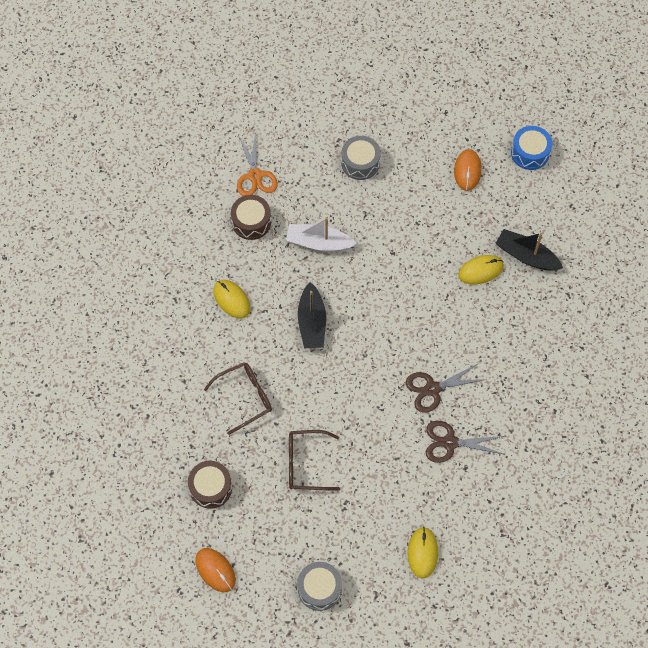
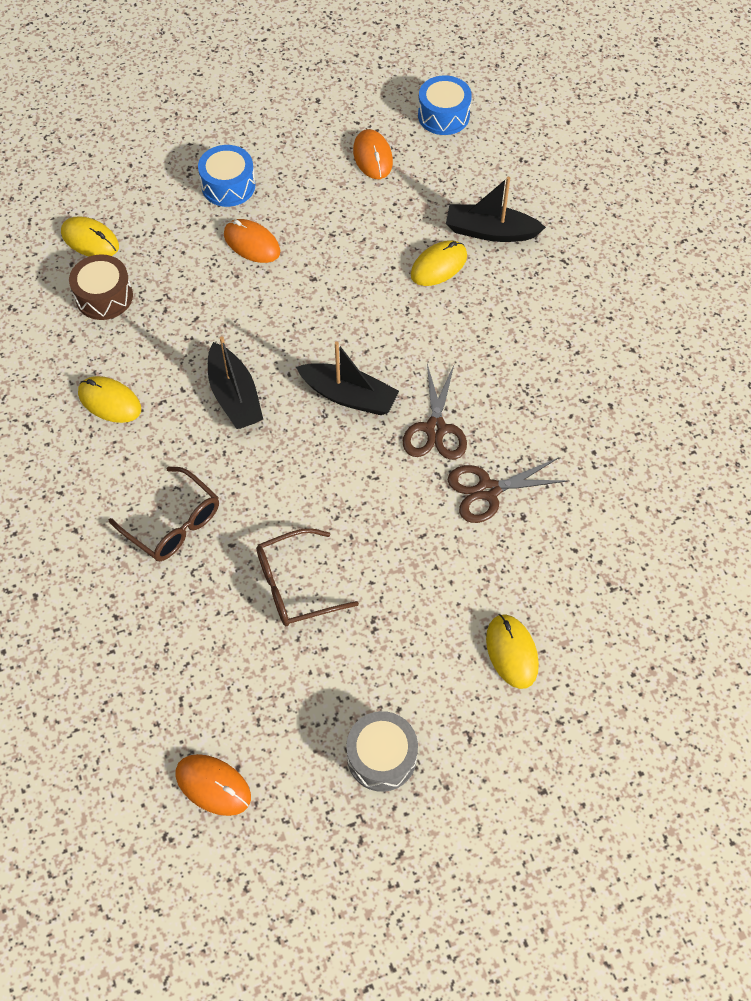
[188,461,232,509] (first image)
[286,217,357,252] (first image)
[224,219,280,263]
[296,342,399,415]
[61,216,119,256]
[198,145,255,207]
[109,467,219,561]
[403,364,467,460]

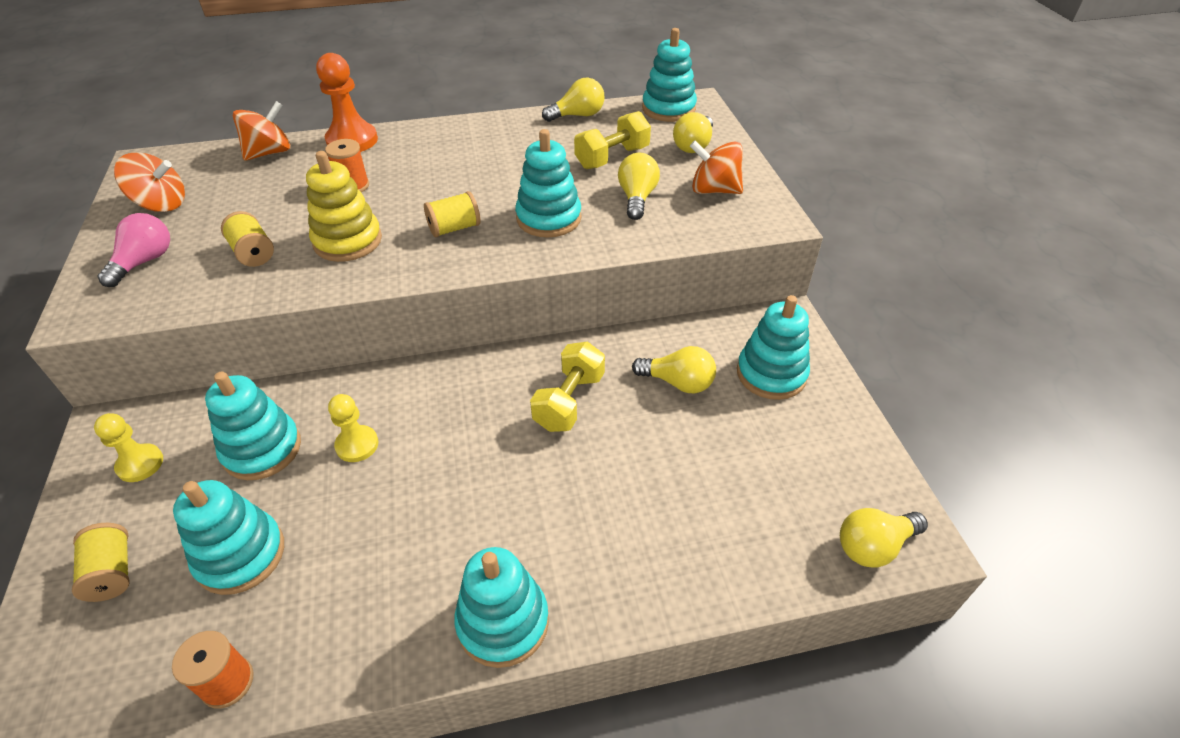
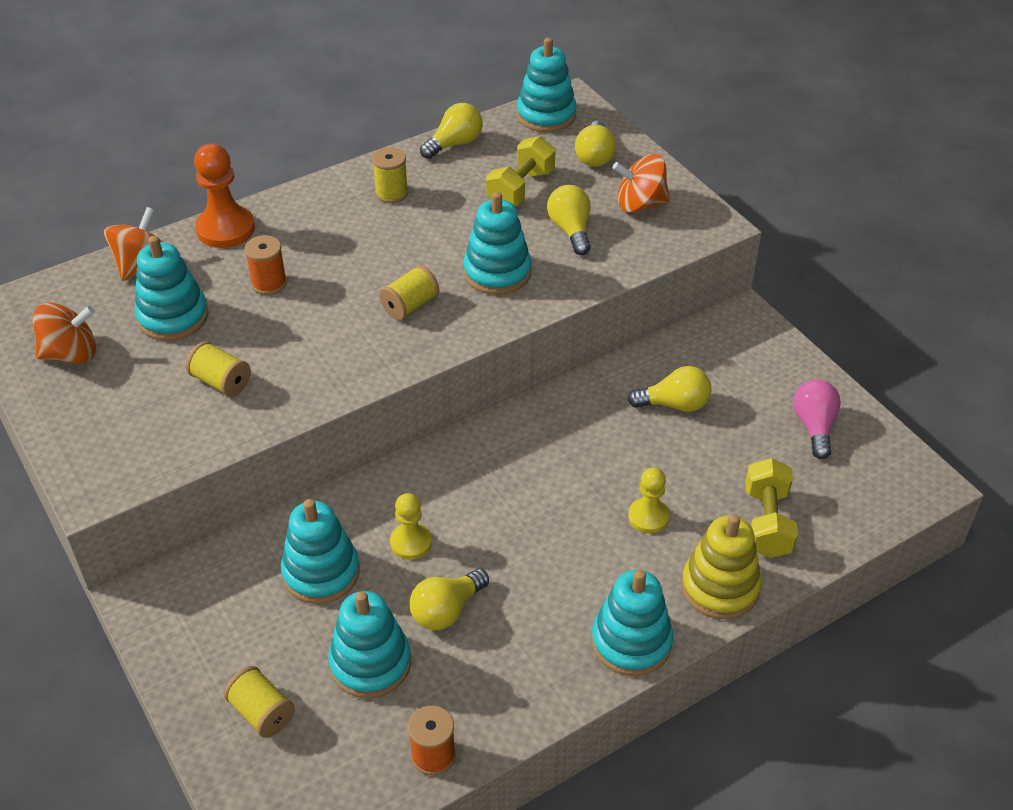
[372,147,408,203]
[628,467,670,533]
[793,379,841,459]
[682,514,762,619]
[745,458,798,558]
[135,236,209,341]
[409,569,489,631]

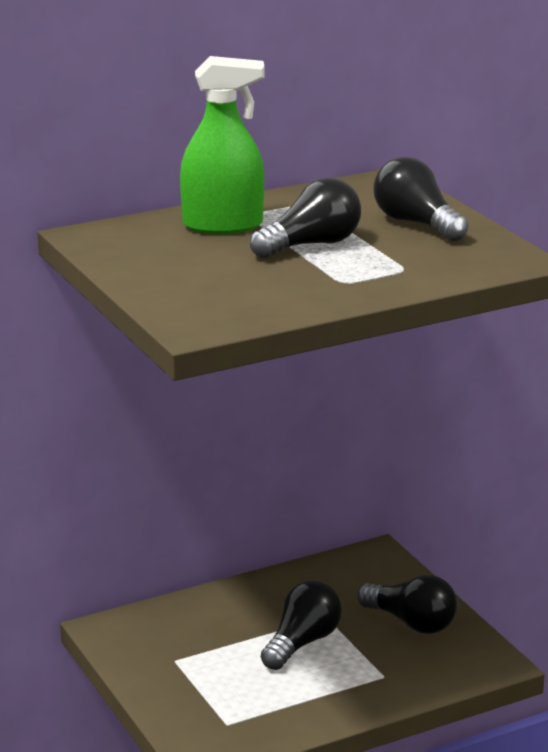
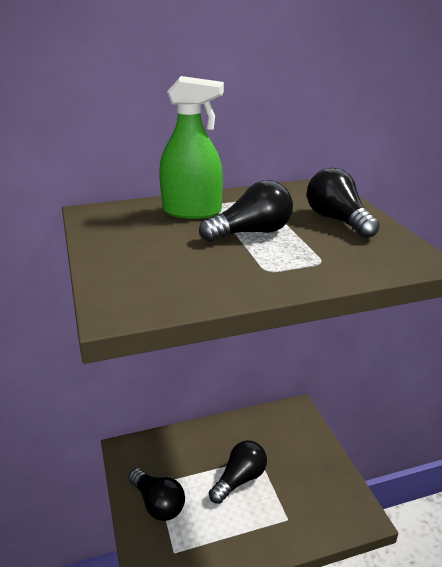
[128,468,185,521]

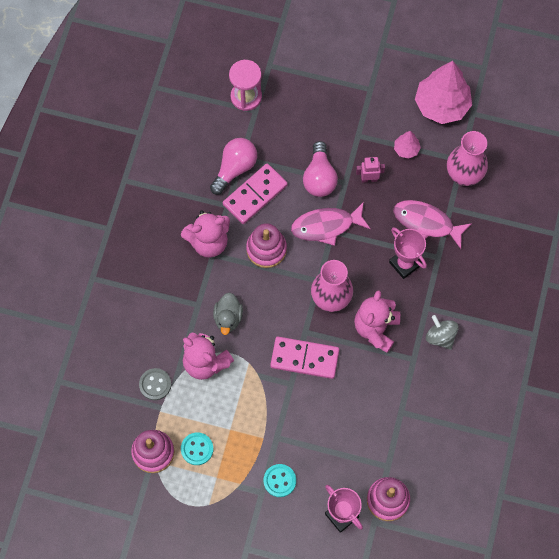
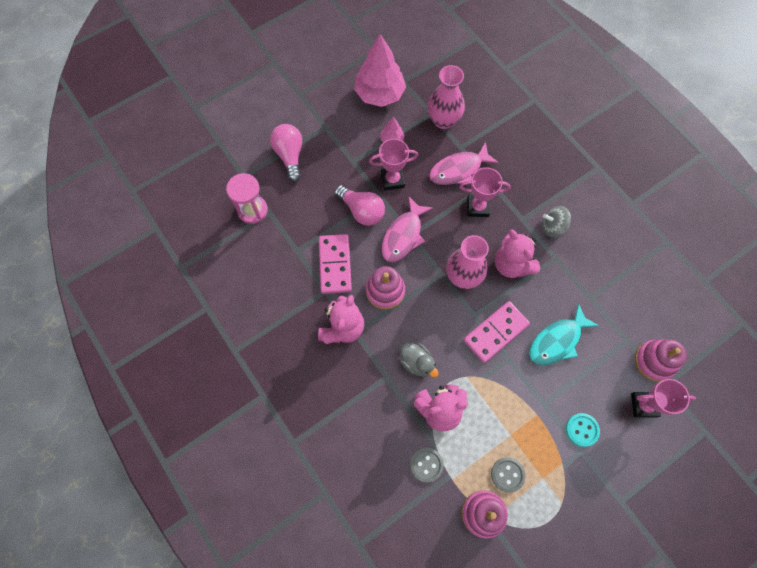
[529,303,599,366]
[270,124,302,182]
[369,139,418,191]
[491,457,525,493]

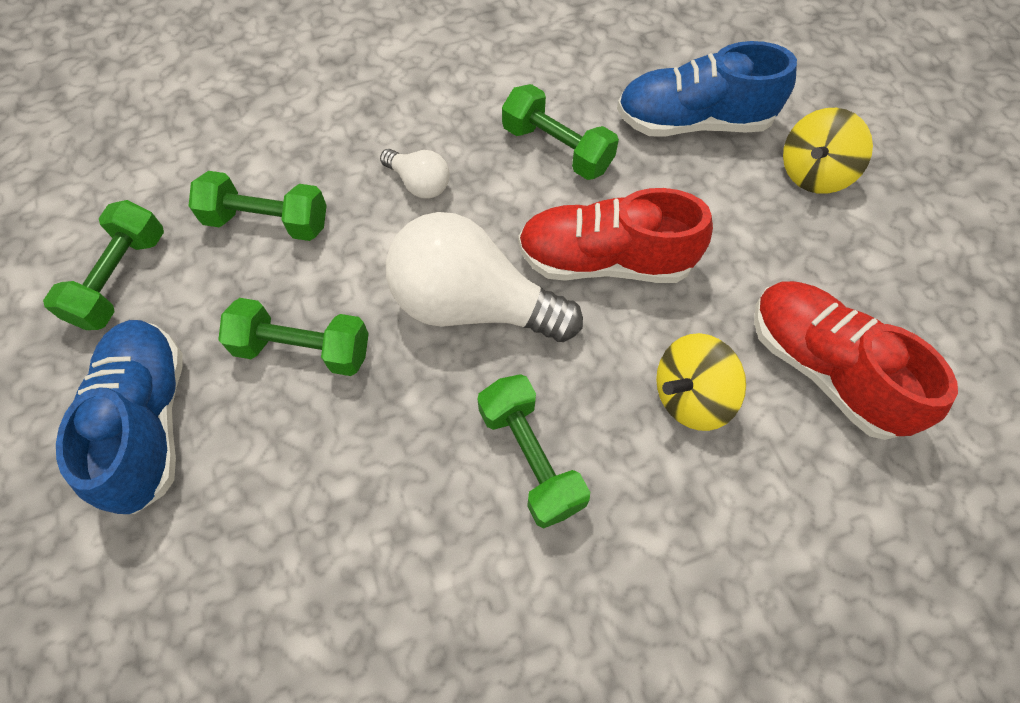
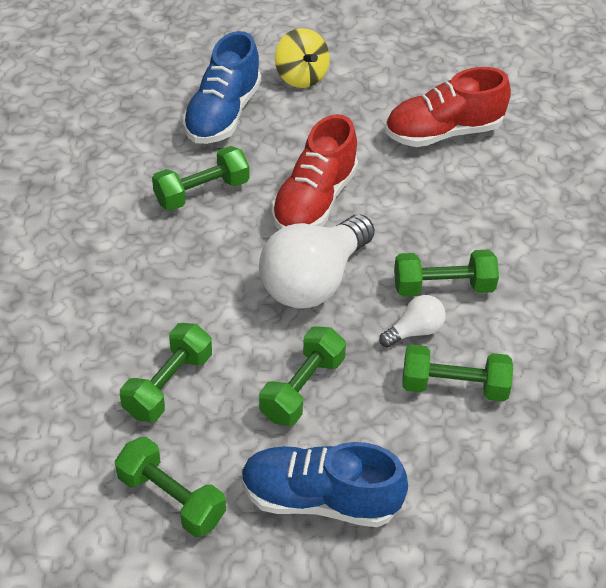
[656,333,746,431] (first image)
[402,344,513,401]
[379,295,446,347]

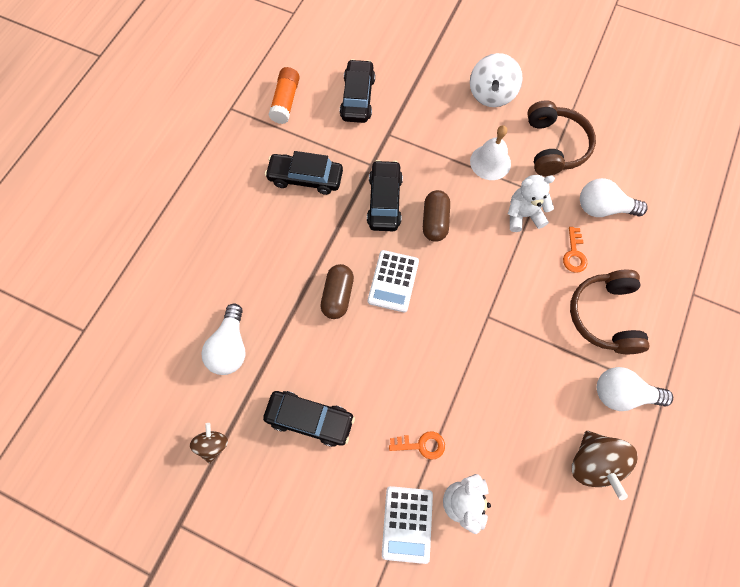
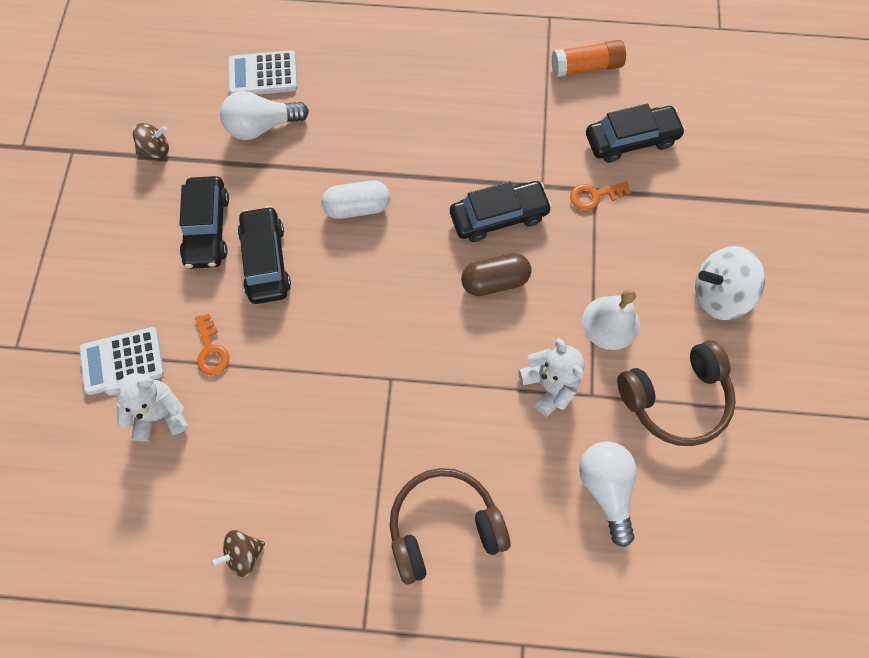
[597,367,673,411] (first image)
[238,206,291,304]
[228,50,298,95]
[570,181,631,210]
[322,180,390,219]
[211,530,265,577]

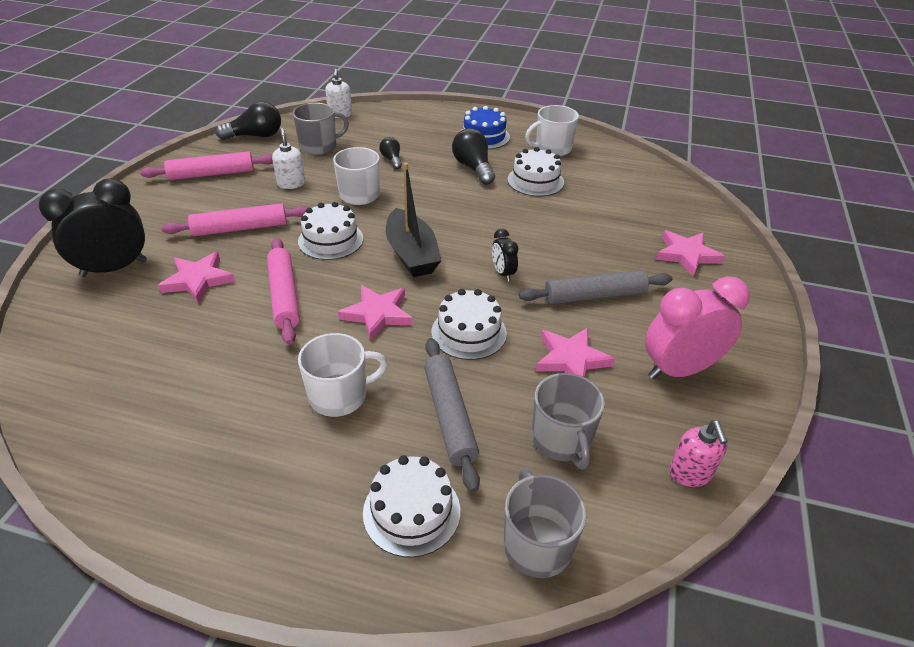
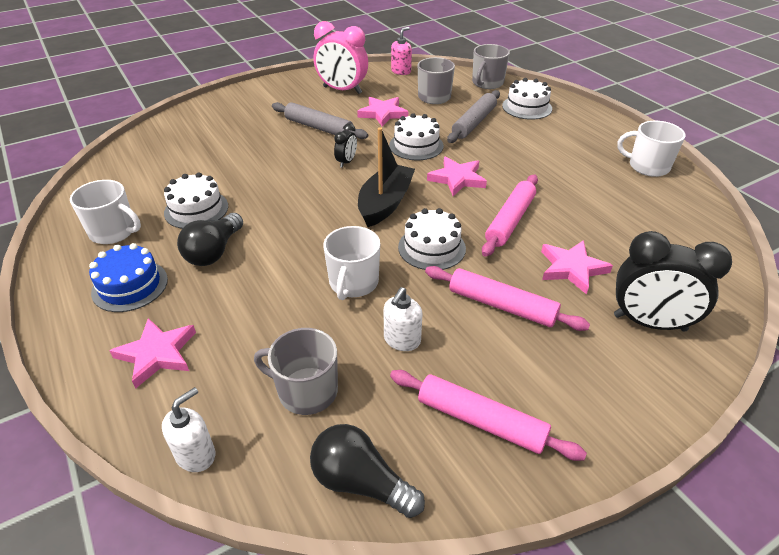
[379,137,402,169] (first image)
[617,121,686,177]
[110,318,196,389]

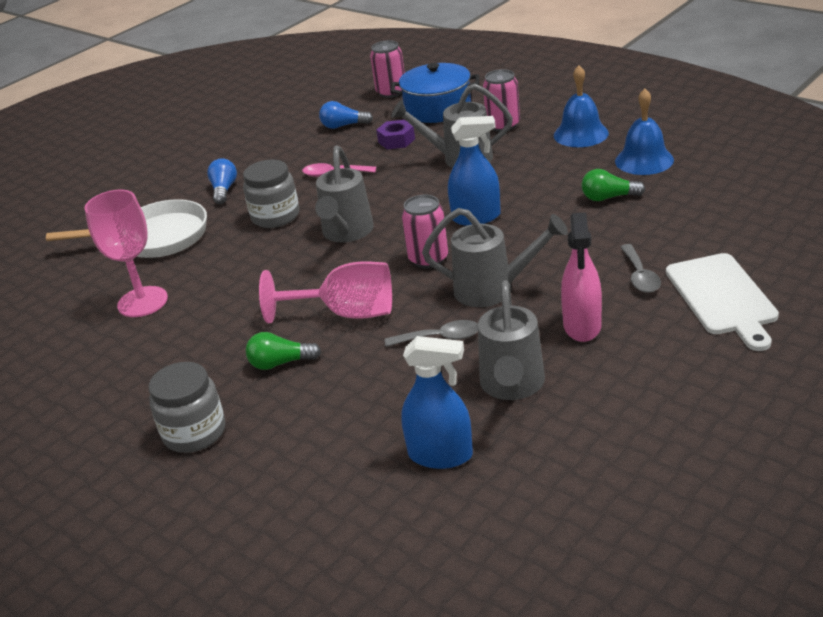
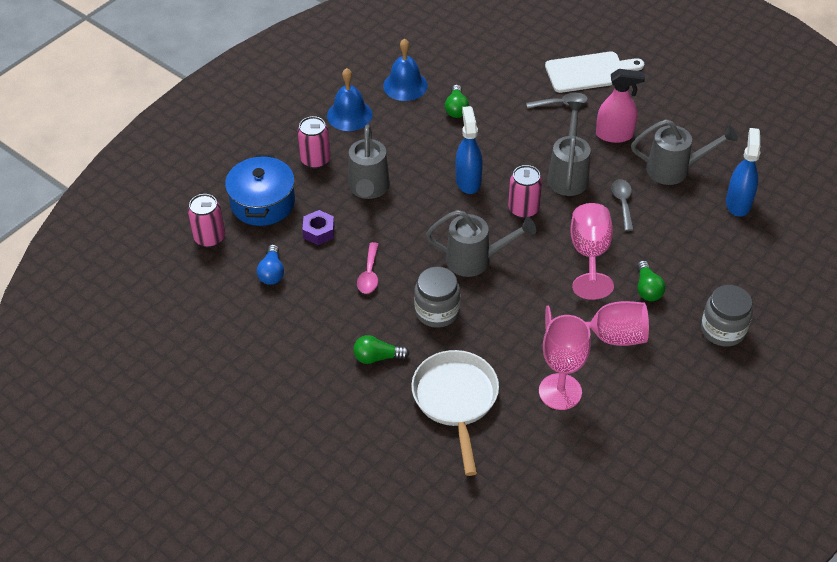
[545,301,649,346]
[353,335,409,364]

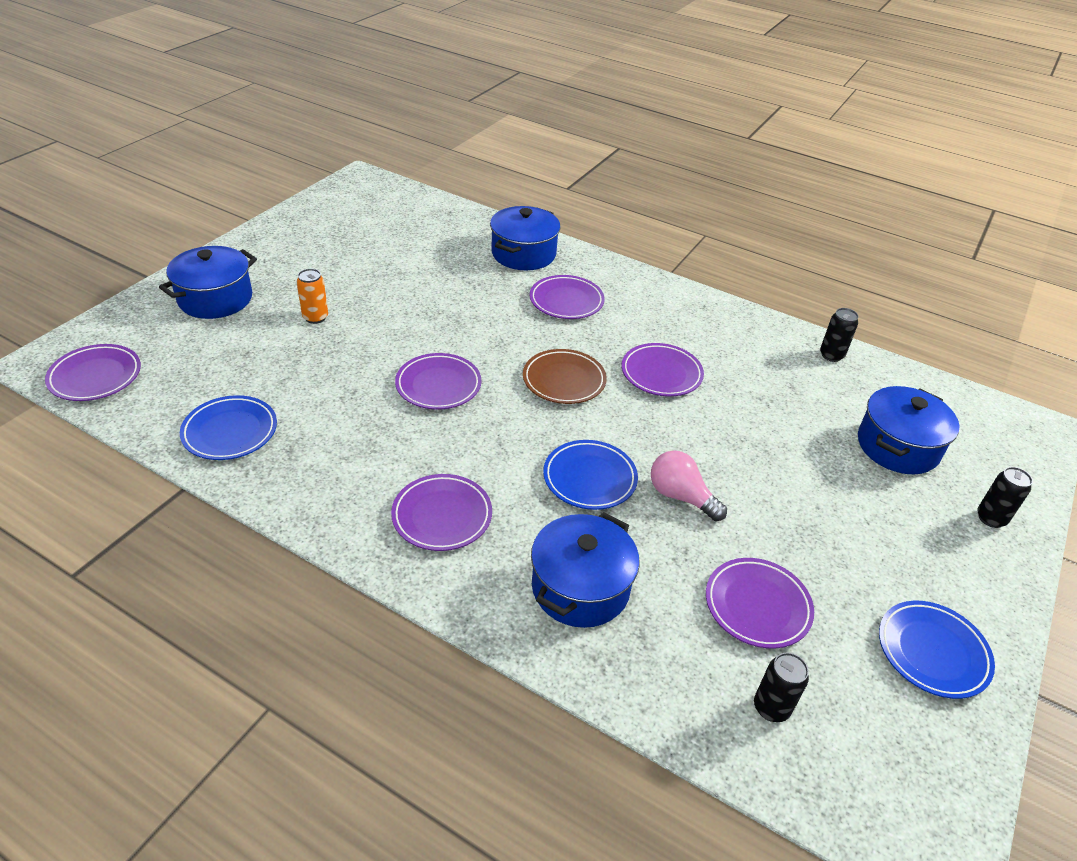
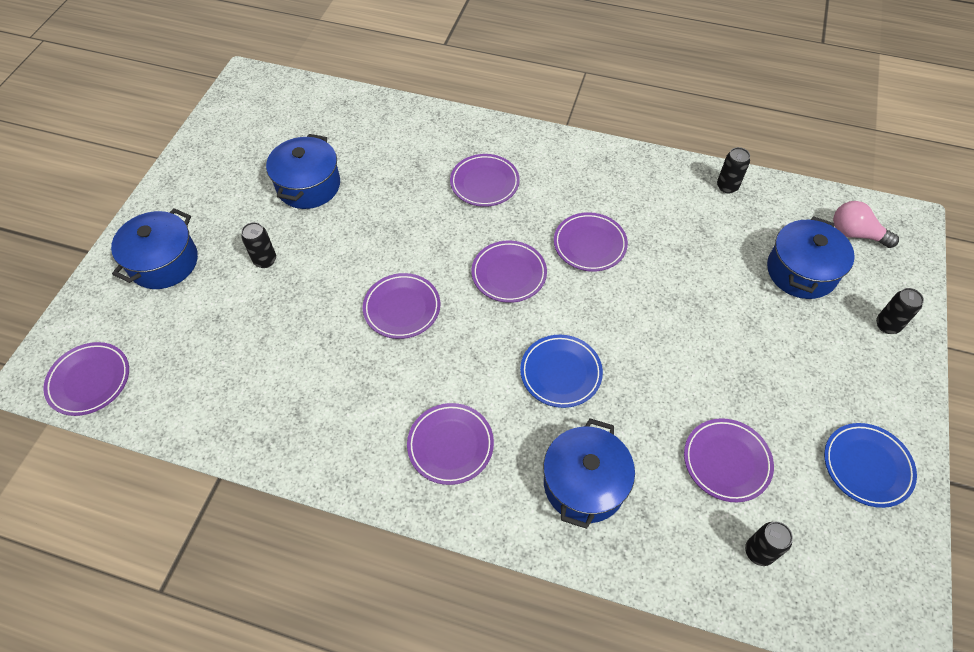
[180,395,277,460] (first image)
[266,134,340,209]
[833,201,899,248]
[241,222,276,268]
[472,241,547,303]

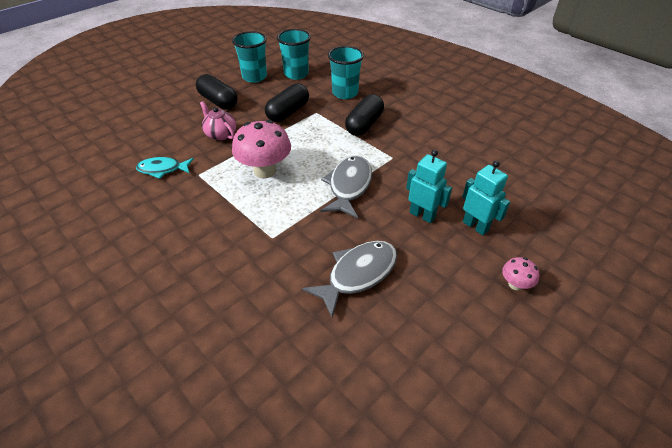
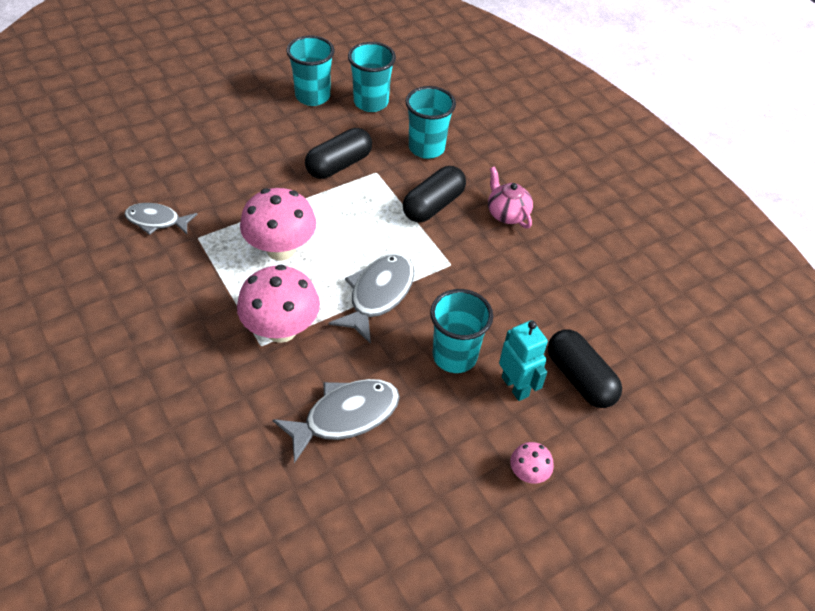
[237,264,320,343]
[548,329,622,408]
[488,166,533,228]
[430,289,493,373]
[124,203,197,235]

